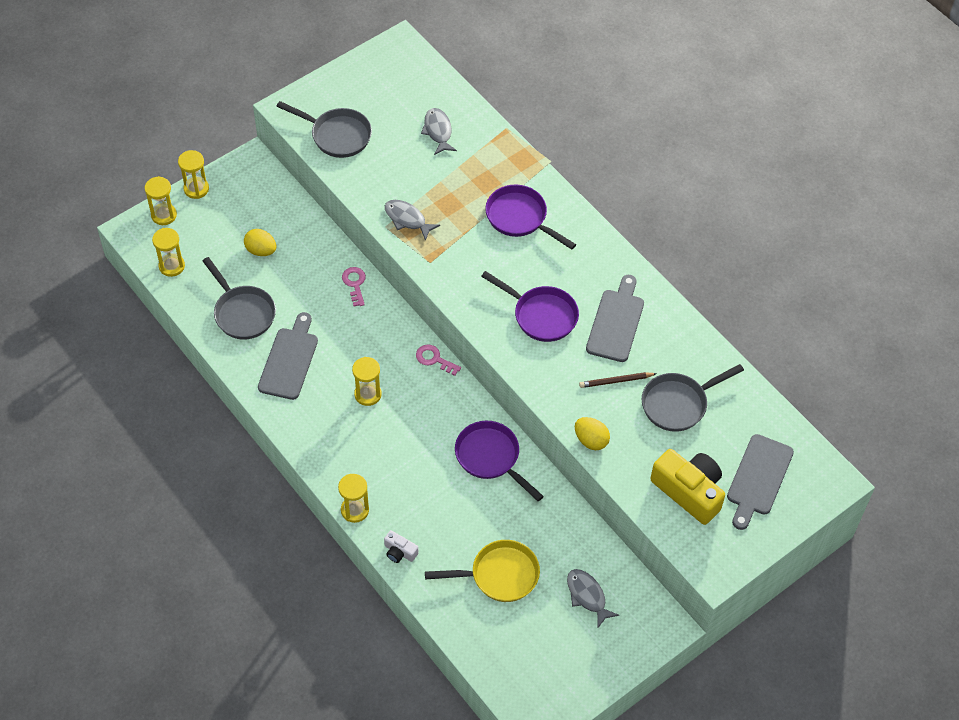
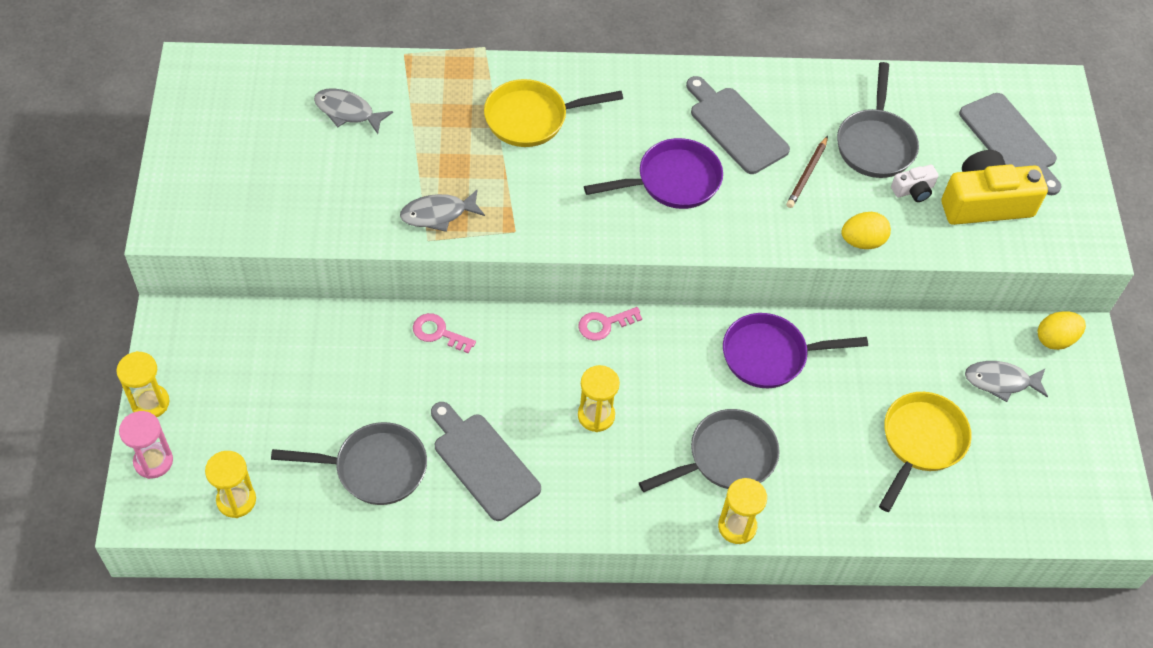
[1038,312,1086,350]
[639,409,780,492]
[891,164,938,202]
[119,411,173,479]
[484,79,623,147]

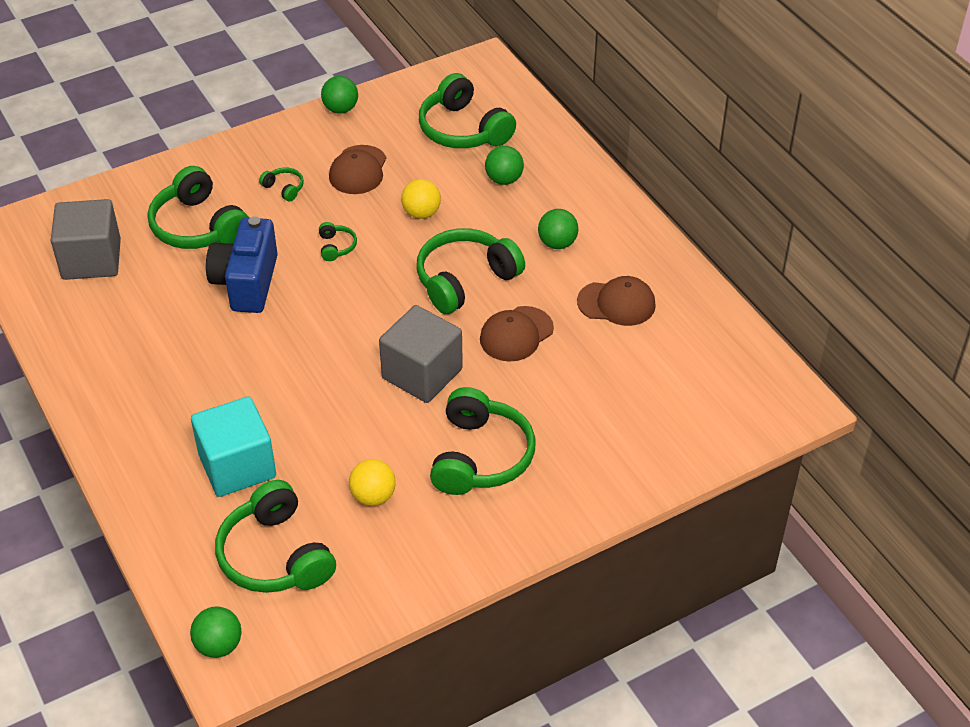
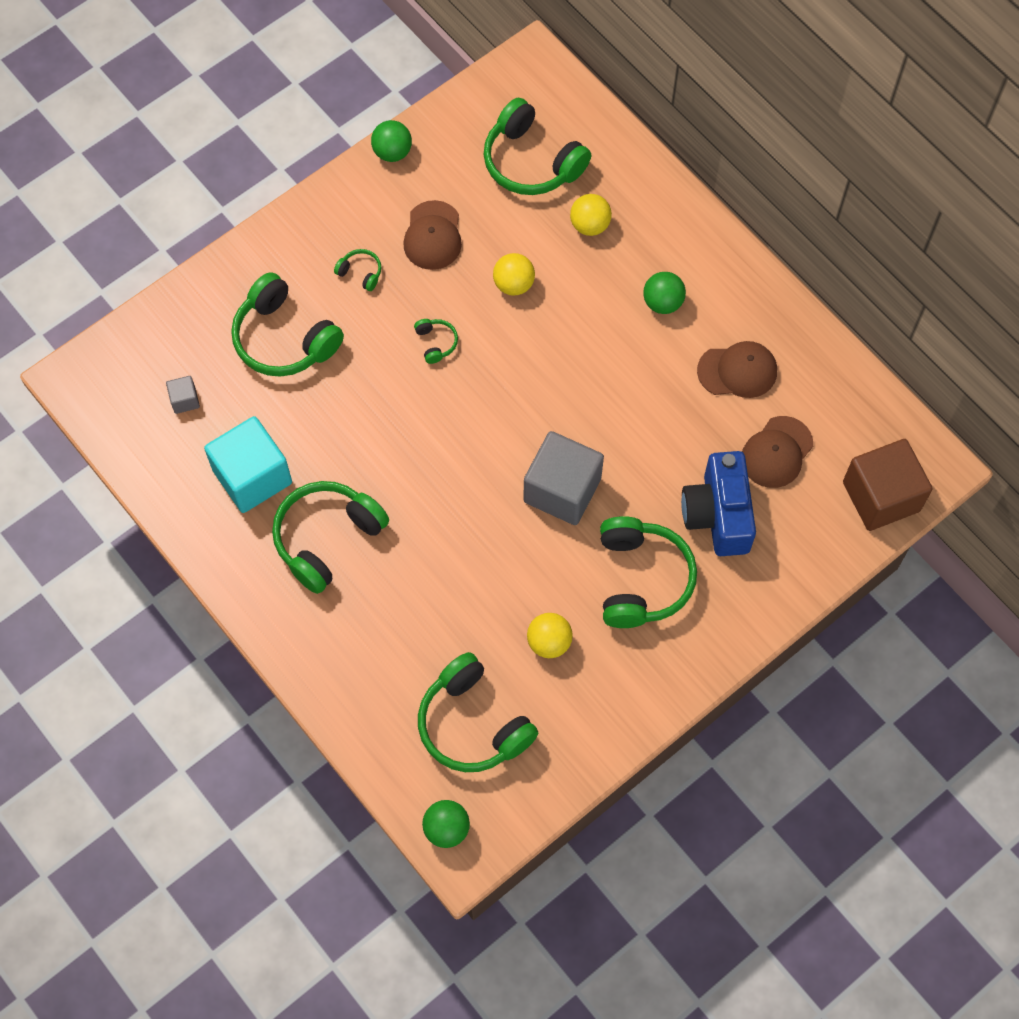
[843,439,932,531]
[204,416,292,513]
[681,451,756,556]
[272,481,389,594]
[742,416,813,488]
[570,194,612,236]
[166,376,200,414]

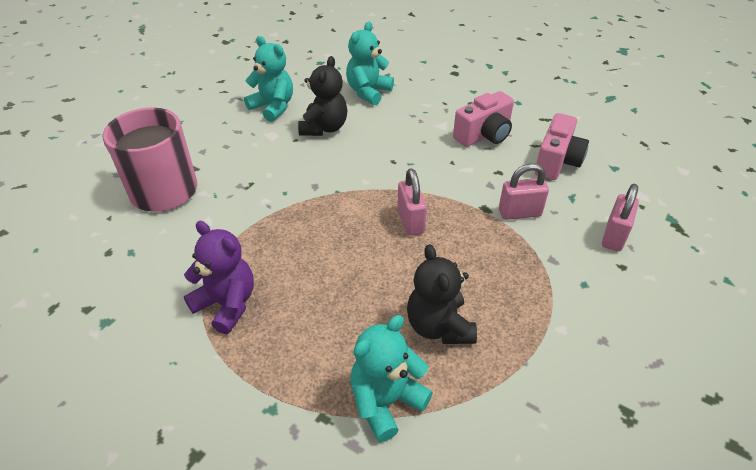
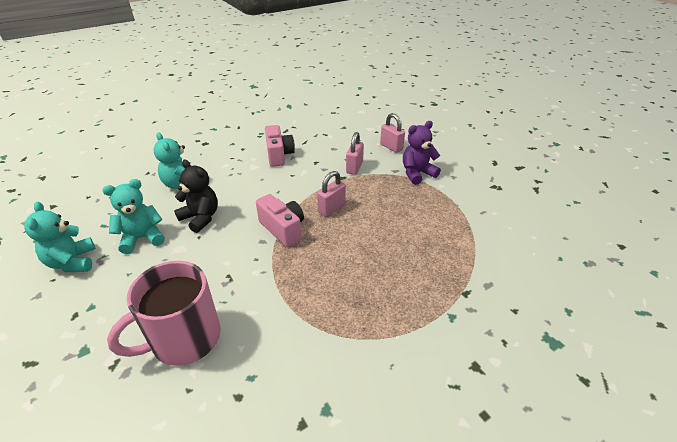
[407,244,477,344] (first image)
[403,121,441,185]
[24,202,96,272]
[256,194,304,247]
[317,171,346,217]

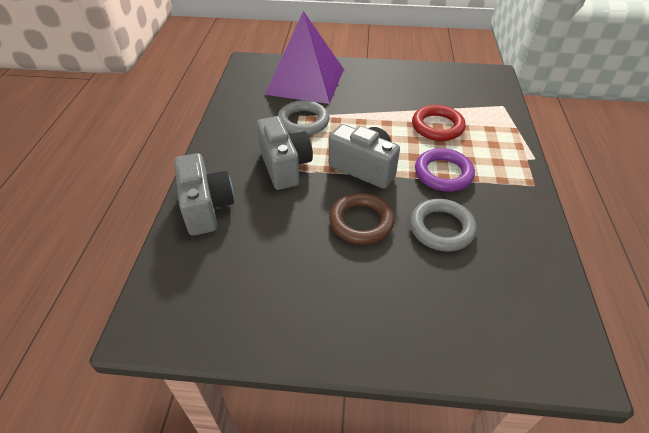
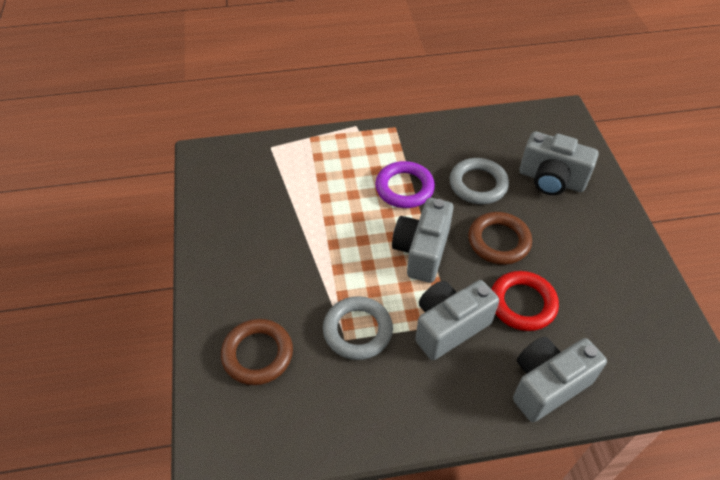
[519,131,599,195]
[491,271,559,331]
[221,319,293,385]

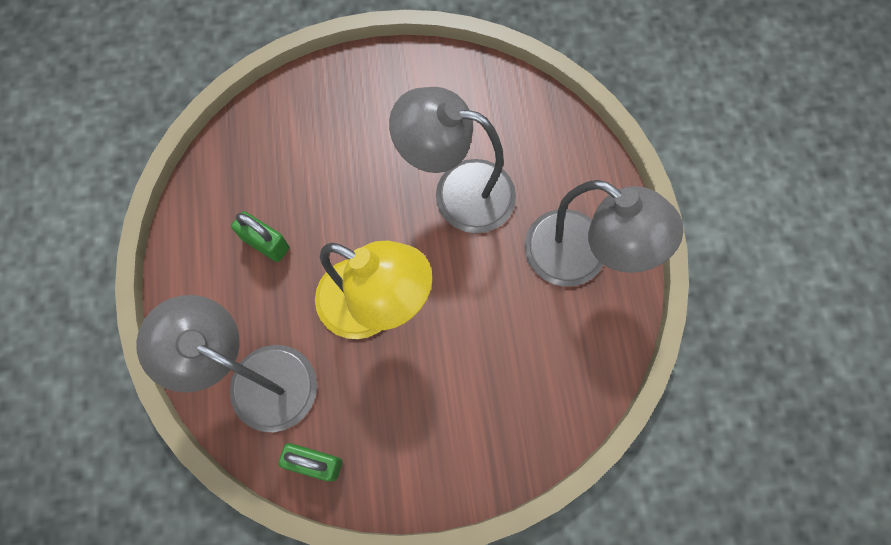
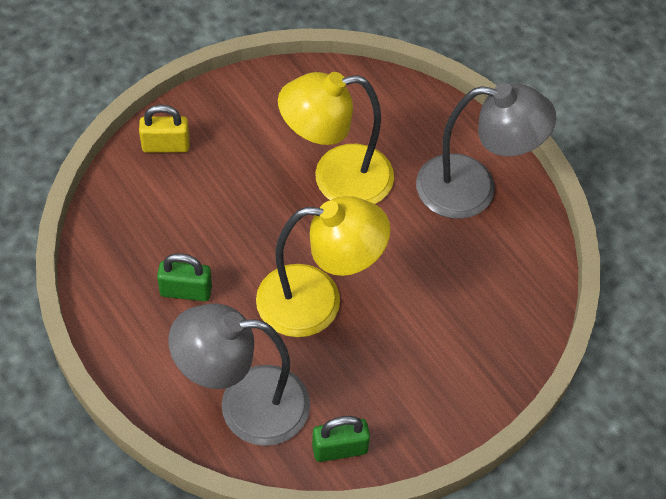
[139,105,190,153]
[278,72,394,204]

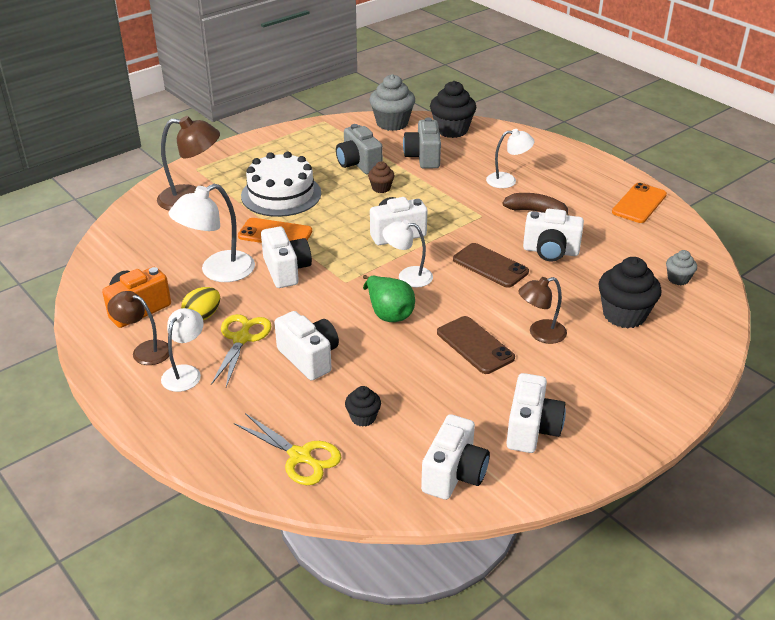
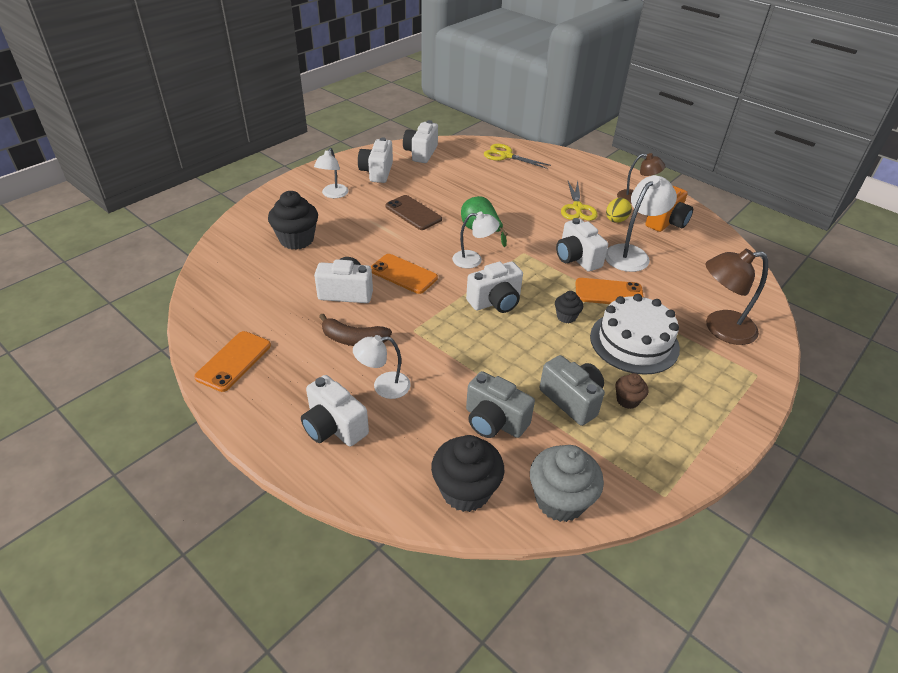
[518,277,567,344] (first image)
[666,250,697,285] (first image)
[314,148,349,198]
[301,375,369,447]
[555,291,583,323]
[615,373,648,409]
[370,254,438,294]
[466,371,535,438]

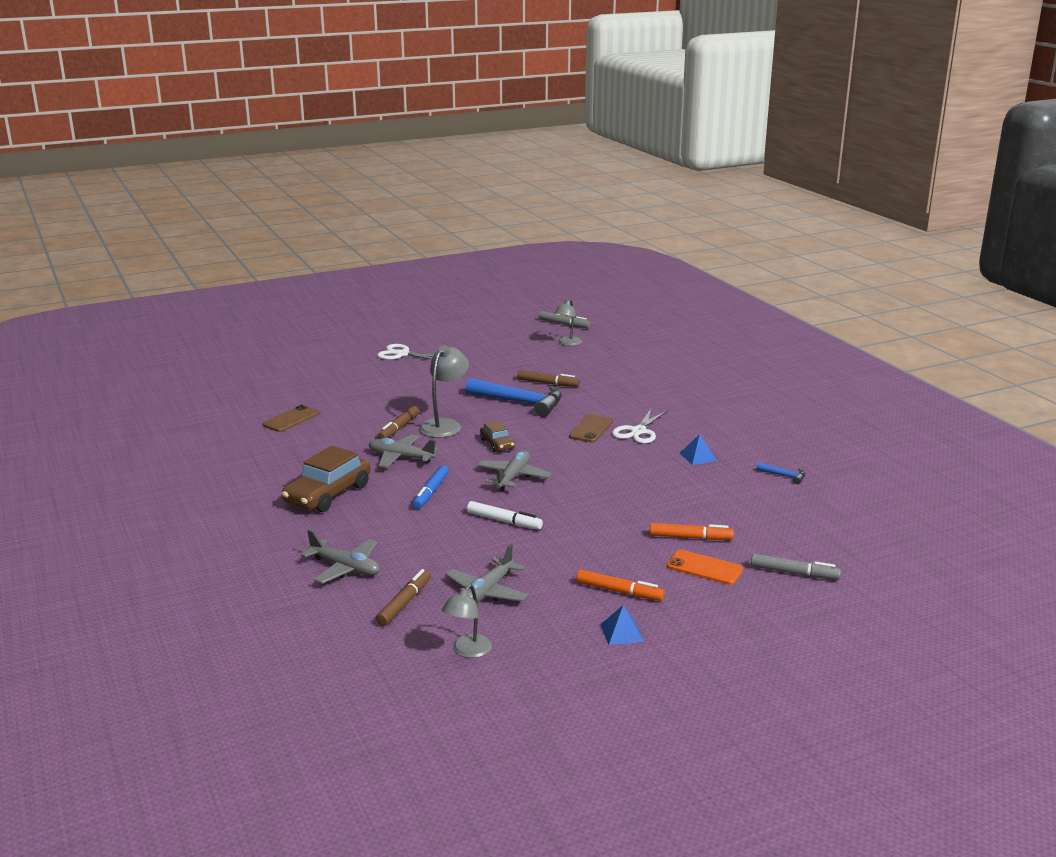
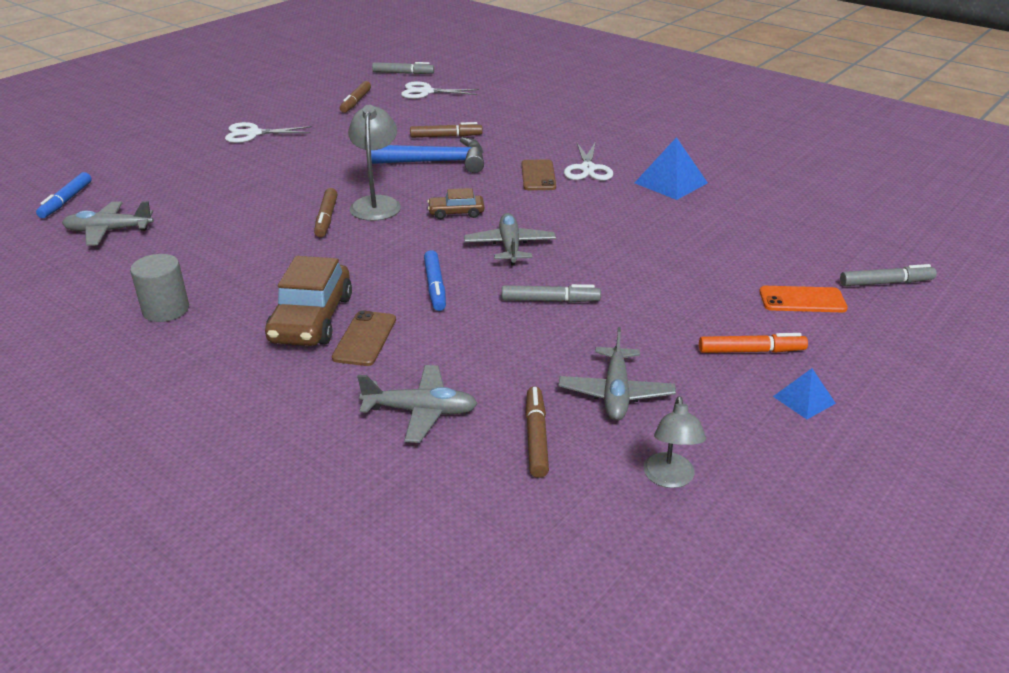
[650,523,734,540] (first image)
[756,462,805,484] (first image)
[36,172,92,218]
[130,254,189,322]
[340,81,371,113]
[332,310,396,366]
[62,201,154,246]
[401,82,479,99]
[502,284,601,302]
[427,188,484,219]
[635,137,708,200]

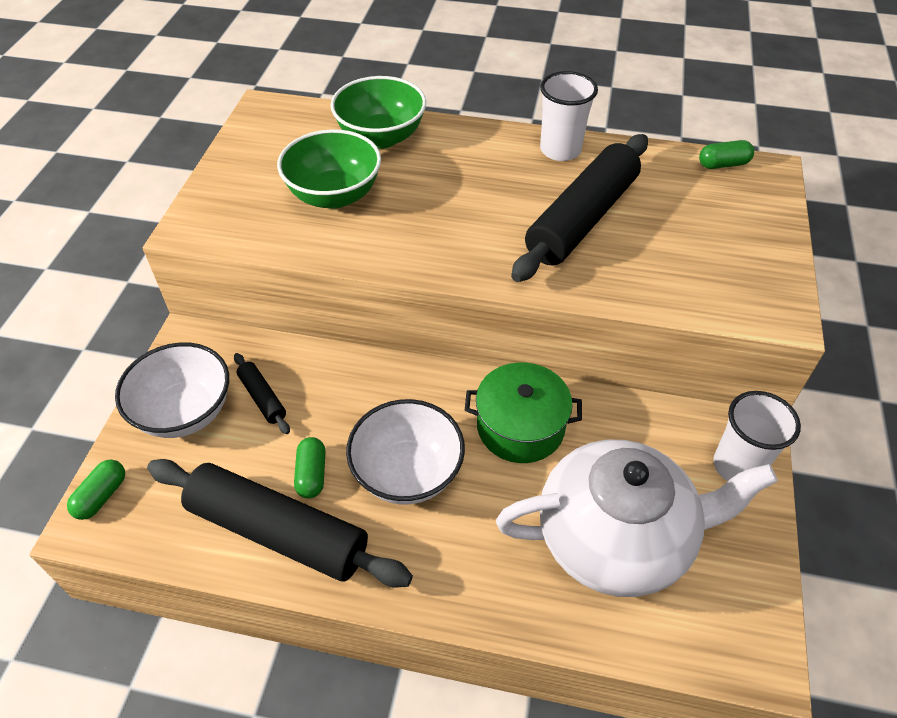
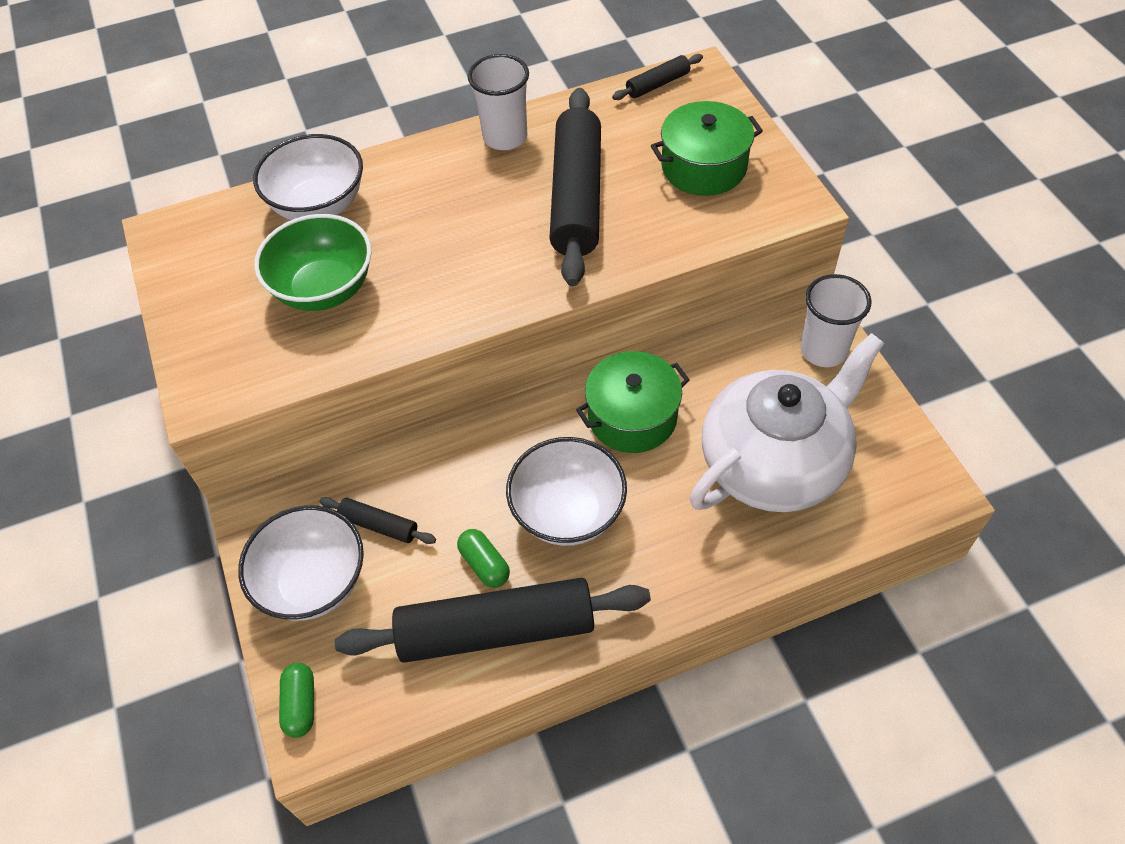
[651,101,763,196]
[612,54,703,100]
[253,134,363,220]

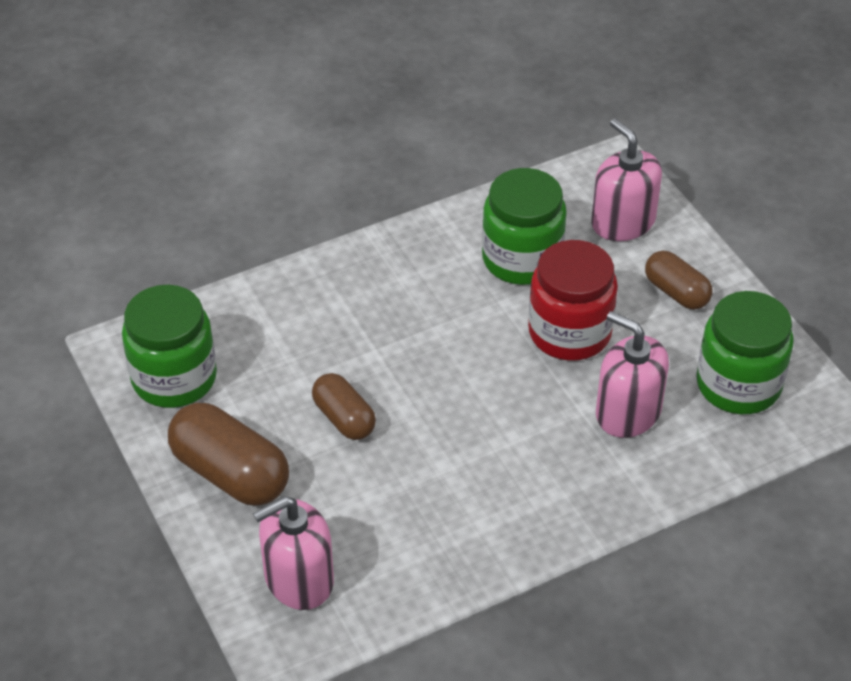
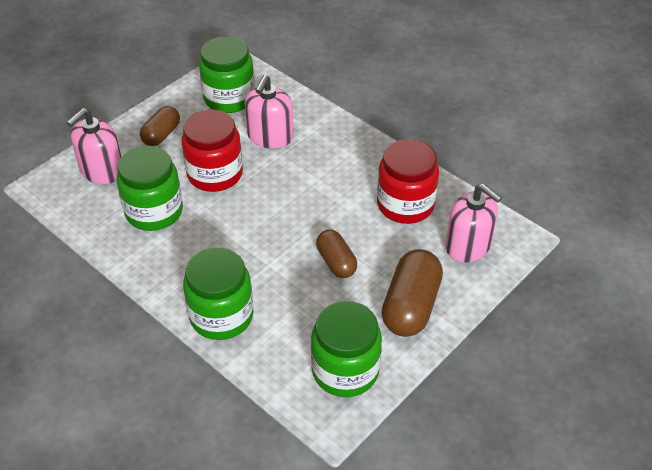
[183,247,254,340]
[377,139,439,224]
[316,230,357,278]

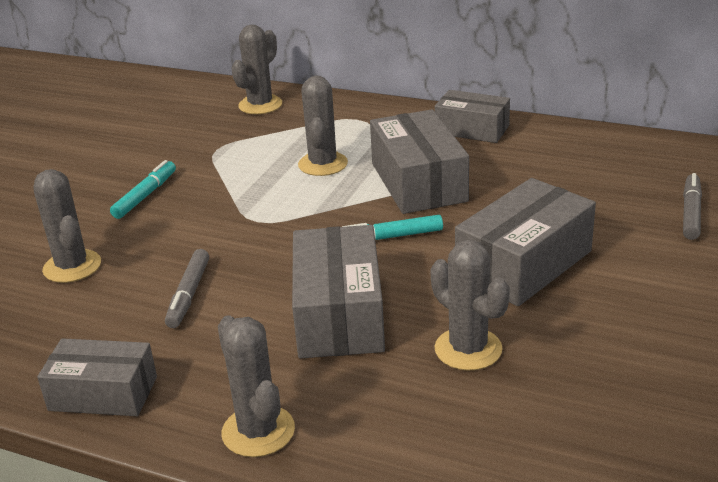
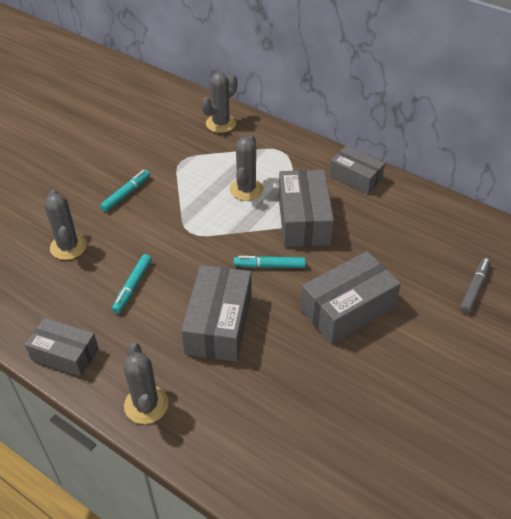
[431,240,510,371] (first image)
[112,254,152,313]

